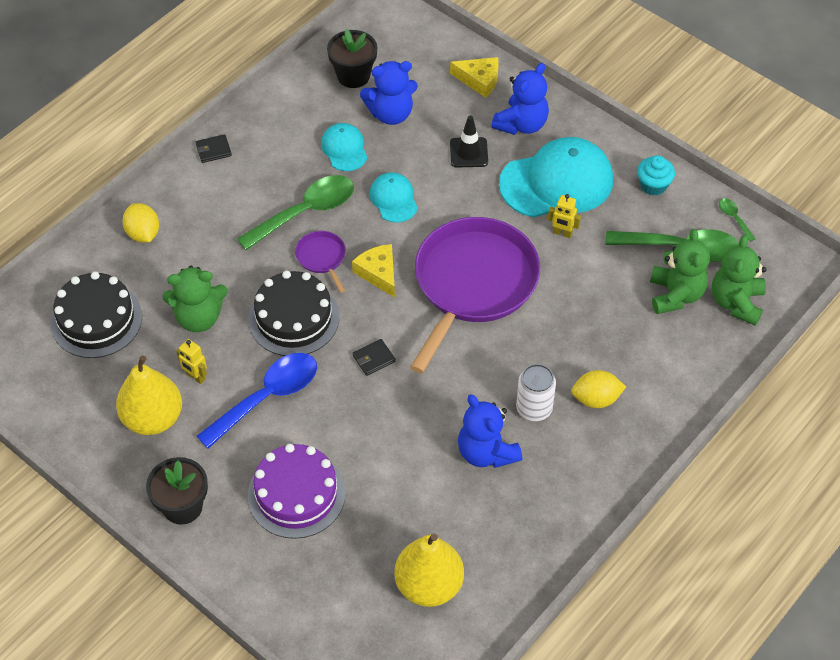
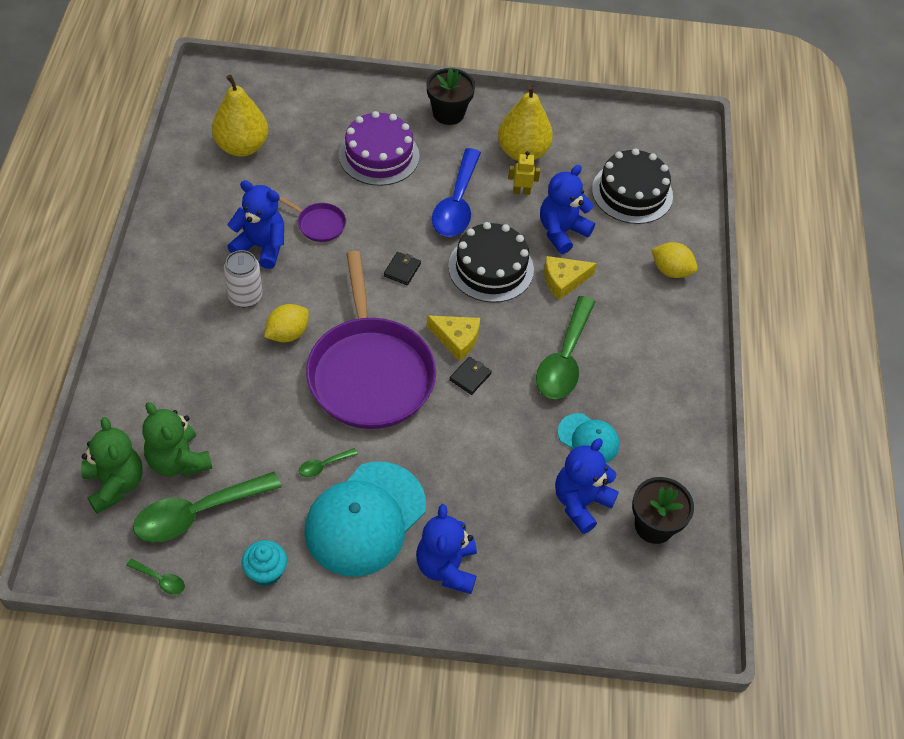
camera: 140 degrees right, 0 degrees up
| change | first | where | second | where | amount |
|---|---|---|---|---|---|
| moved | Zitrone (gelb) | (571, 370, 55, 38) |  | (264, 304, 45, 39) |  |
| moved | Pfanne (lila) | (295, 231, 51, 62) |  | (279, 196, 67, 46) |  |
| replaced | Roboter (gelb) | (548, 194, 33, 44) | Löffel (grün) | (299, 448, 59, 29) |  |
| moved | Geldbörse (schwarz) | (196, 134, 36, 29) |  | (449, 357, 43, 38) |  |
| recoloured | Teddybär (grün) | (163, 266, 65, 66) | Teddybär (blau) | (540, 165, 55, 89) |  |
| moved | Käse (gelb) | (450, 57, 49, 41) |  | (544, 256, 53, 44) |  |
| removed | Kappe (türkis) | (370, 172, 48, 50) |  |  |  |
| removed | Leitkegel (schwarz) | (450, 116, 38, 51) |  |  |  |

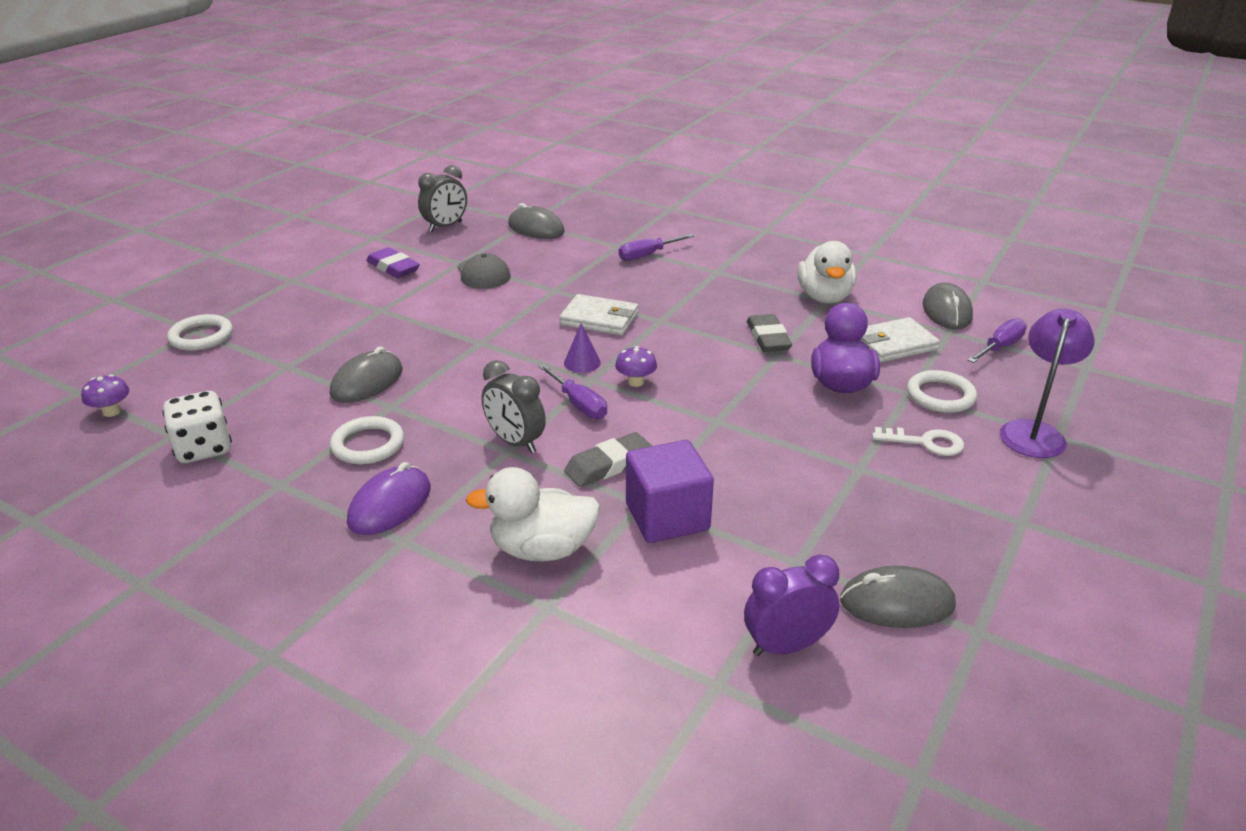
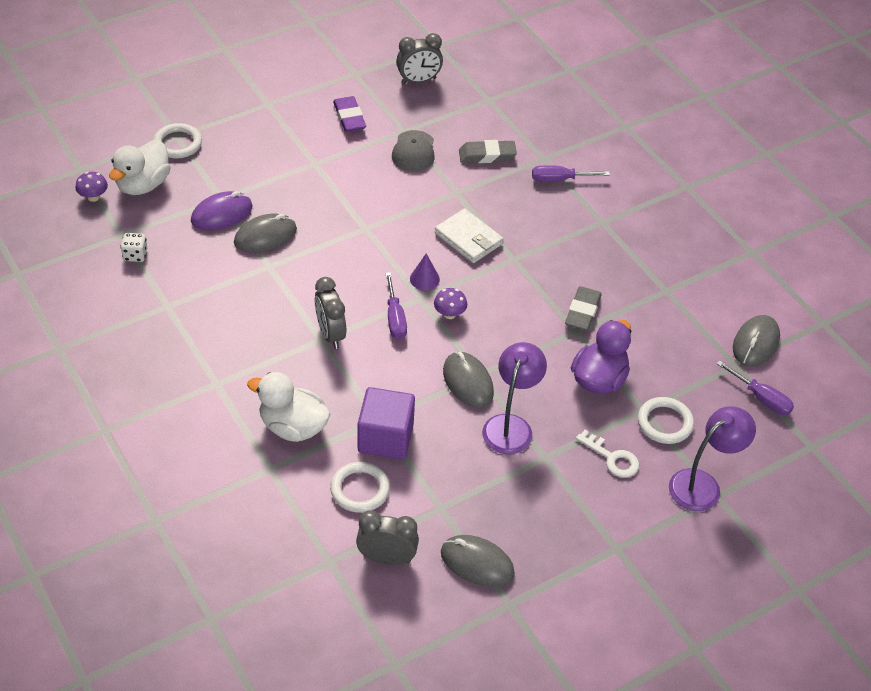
camera: 25 degrees right, 15 degrees up
| change | first | where | second | where | amount |
|---|---|---|---|---|---|
| moved | Ente (weiß) | (797, 241, 59, 63) |  | (109, 140, 62, 55) |  |
| resized | Spielwürfel (weiß) | (162, 391, 70, 72) |  | (121, 233, 26, 29) | x0.60 |
| moved | Computermaus (lila) | (347, 462, 84, 73) |  | (191, 191, 62, 39) |  |
| moved | Ring (weiß) | (330, 416, 74, 49) |  | (330, 462, 60, 51) |  |
| recoloured | Wecker (lila) | (744, 555, 95, 101) | Wecker (grau) | (356, 511, 63, 54) |  |
| moved | Computermaus (grau) | (508, 203, 57, 36) |  | (443, 352, 51, 56) |  |
| moved | Radiergummi (grau) | (564, 432, 88, 55) |  | (459, 140, 58, 23) |  |
| added |  |  | Lampe (lila) | (482, 342, 65, 112) |  |
| turned | Schraubenzieher (lila) | (968, 318, 59, 45) |  | (717, 361, 77, 54) | 60 degrees clockwise |
| removed | Geldbörse (weiß) | (860, 317, 80, 46) |  |  |  |

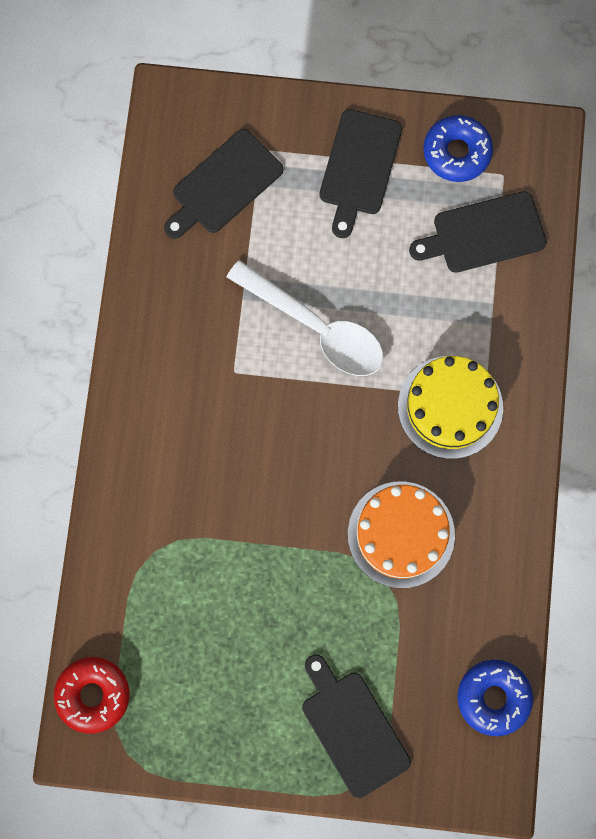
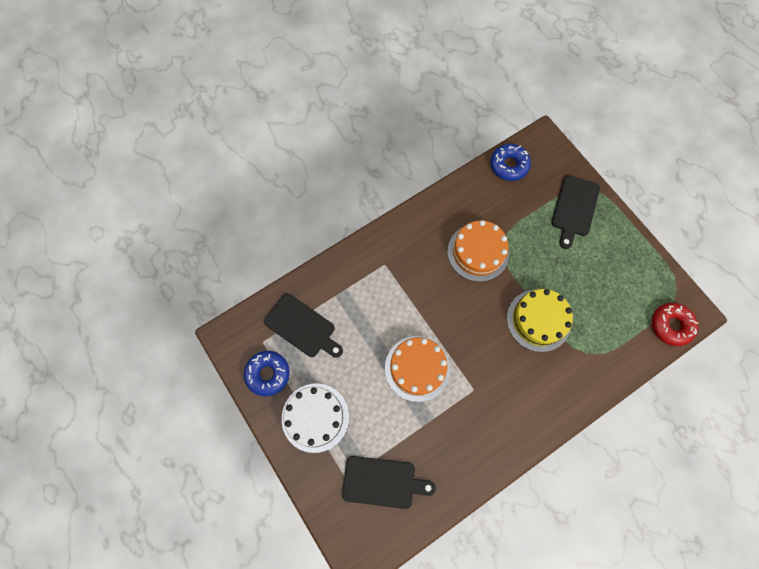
camera: 130 degrees left, 5 degrees down
| change | first | where | second | where | amount |
|---|---|---|---|---|---|
| replaced | Schneidebrett (schwarz) | (319, 109, 83, 129) | Kuchen (weiß) | (282, 383, 67, 70) |  |
| replaced | Löffel (weiß) | (227, 260, 156, 116) | Kuchen (orange) | (385, 336, 66, 66) |  |
| moved | Kuchen (gelb) | (398, 356, 105, 103) |  | (507, 289, 66, 63) |  |

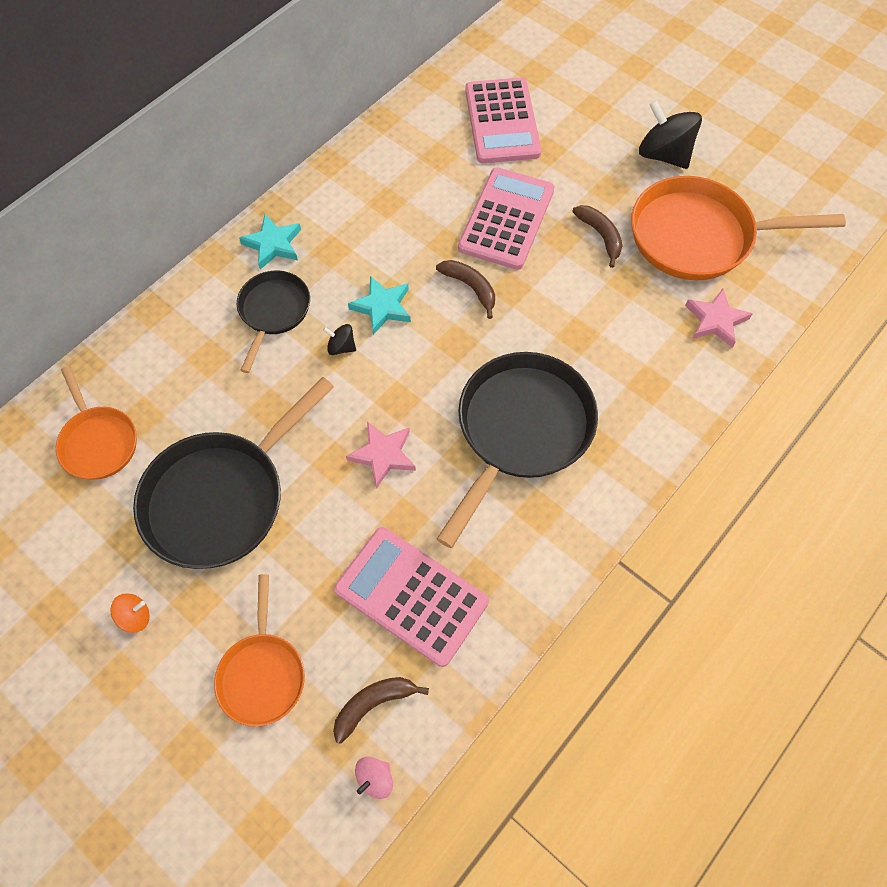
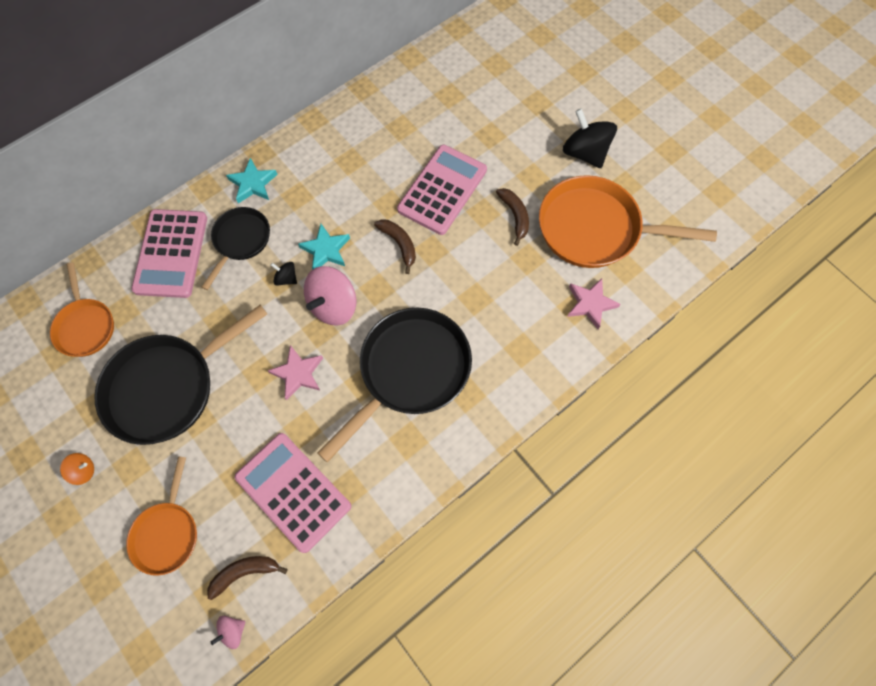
camera: 10 degrees right, 5 degrees up
| change | first | where | second | where | amount |
|---|---|---|---|---|---|
| moved | Taschenrechner (rosa) | (465, 78, 77, 85) |  | (131, 209, 76, 89) |  |
| added |  |  | Kreisel (rosa) | (304, 266, 52, 60) |  |

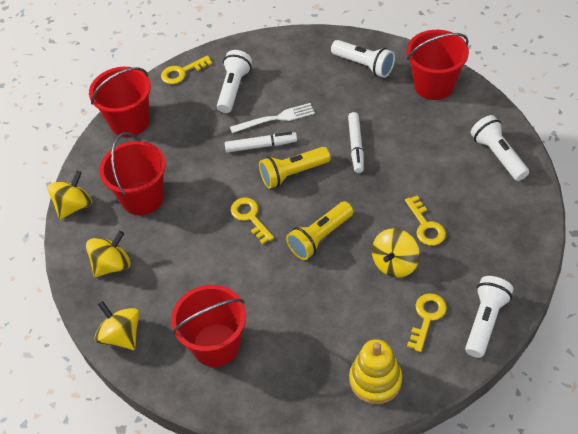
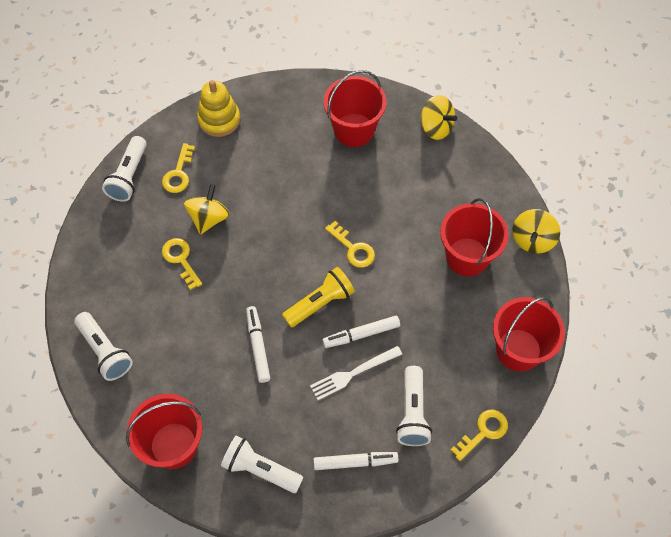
camera: 165 degrees right, 10 degrees up
| change | first | where | second | where | amount |
|---|---|---|---|---|---|
| added |  |  | Filzstift (weiß) | (313, 452, 85, 18) |  |
| removed | Kreisel (gelb) | (86, 231, 45, 46) |  |  |  |
| removed | Taschenlampe (gelb) | (286, 201, 68, 59) |  |  |  |

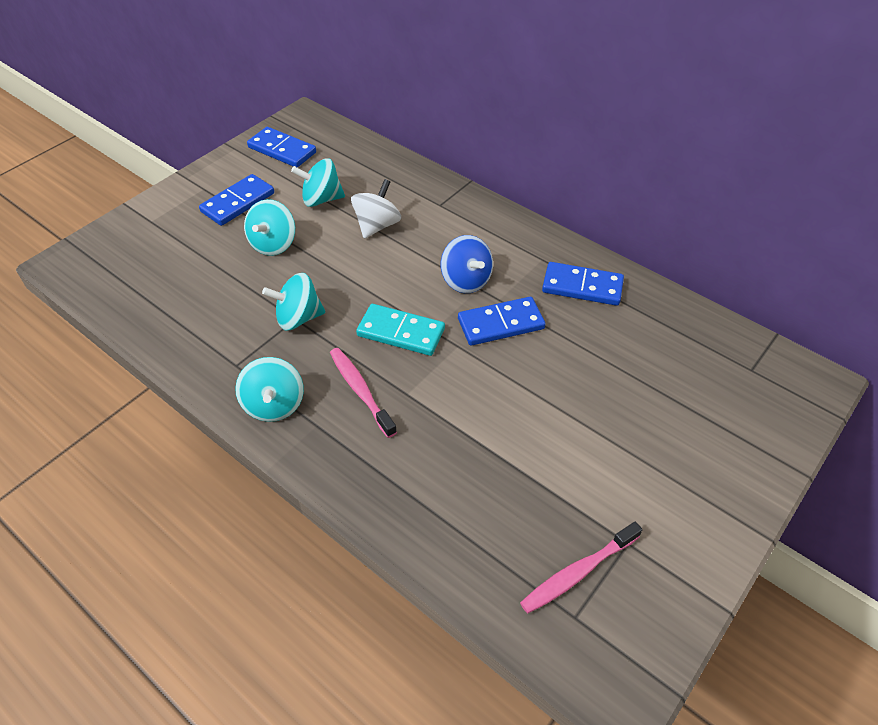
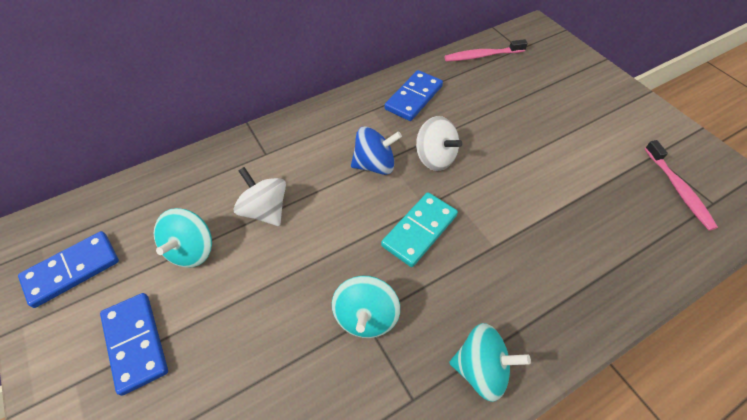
camera: 70 degrees left, 5 degrees up
| change | first | where | second | where | amount |
|---|---|---|---|---|---|
| replaced | Dominostein (blau) | (458, 297, 87, 49) | Kreisel (weiß) | (416, 116, 46, 55) |  |
| moved | Zahnbürste (rosa) | (330, 348, 67, 90) |  | (444, 39, 84, 23) |  |
| removed | Kreisel (türkis) | (244, 199, 51, 57) |  |  |  |

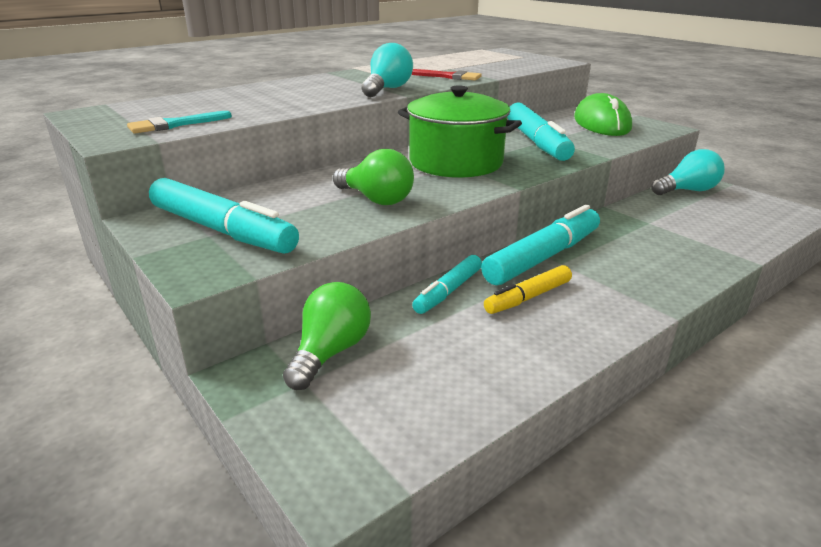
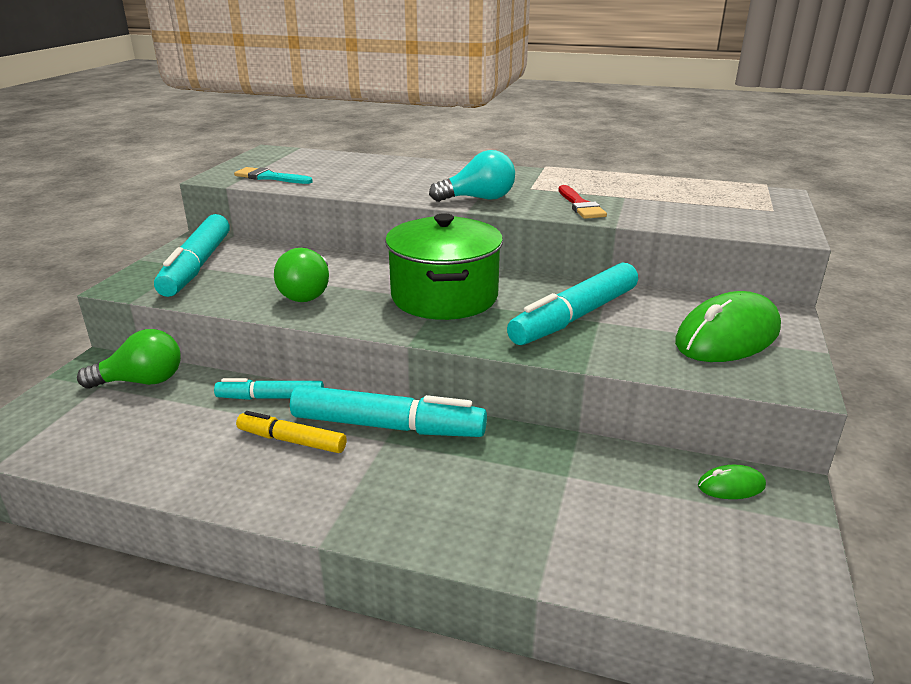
camera: 55 degrees right, 0 degrees up
| change | first | where | second | where | amount |
|---|---|---|---|---|---|
| replaced | Glühbirne (türkis) | (651, 149, 74, 46) | Computermaus (grün) | (698, 465, 68, 34) |  |

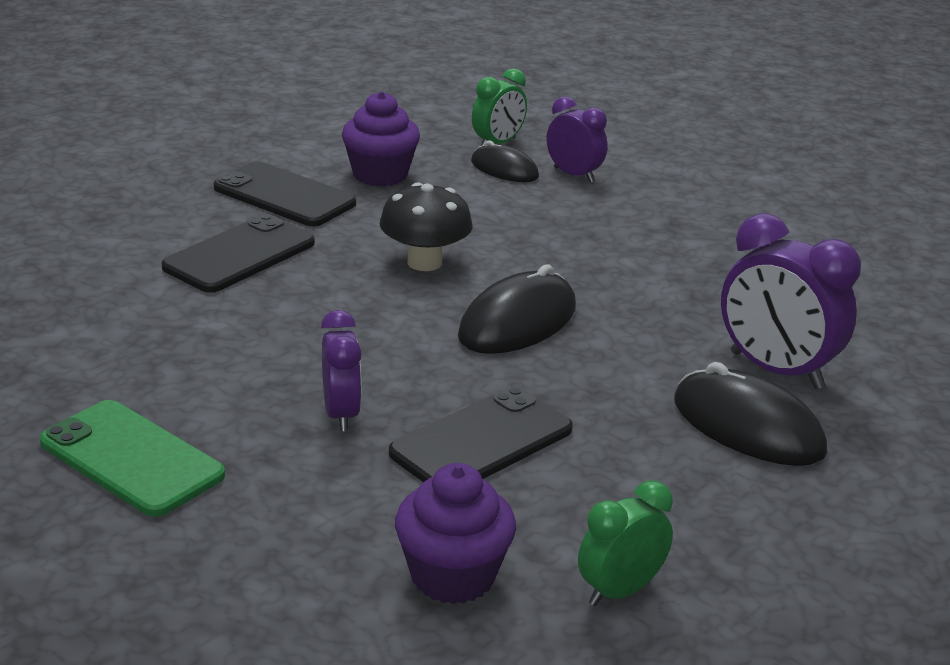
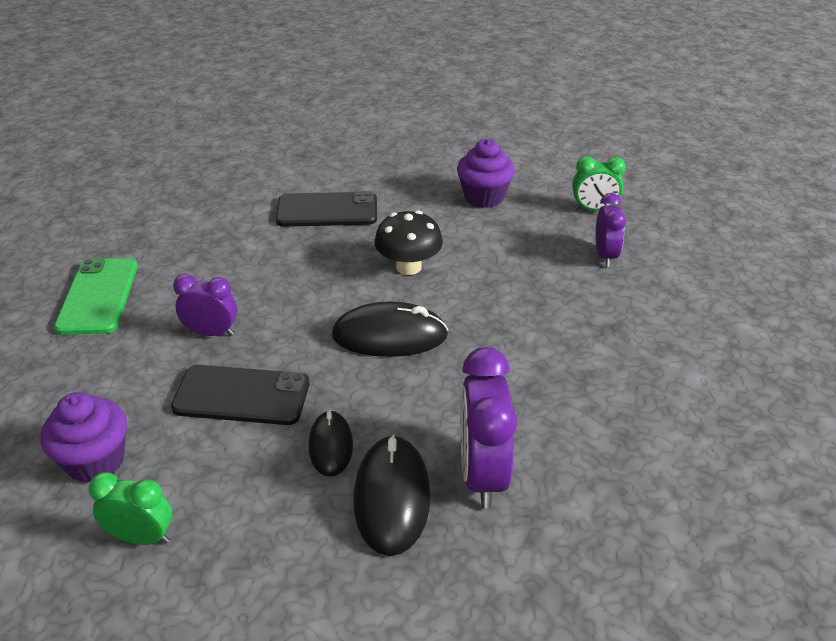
camera: 50 degrees right, 10 degrees up
| change | first | where | second | where | amount |
|---|---|---|---|---|---|
| turned | Wecker (lila) | (321, 310, 41, 121) |  | (173, 274, 64, 62) | 120 degrees counterclockwise |
| moved | Computermaus (schwarz) | (471, 140, 68, 42) |  | (308, 410, 45, 67) |  |
| removed | Handy (schwarz) | (214, 161, 142, 65) |  |  |  |

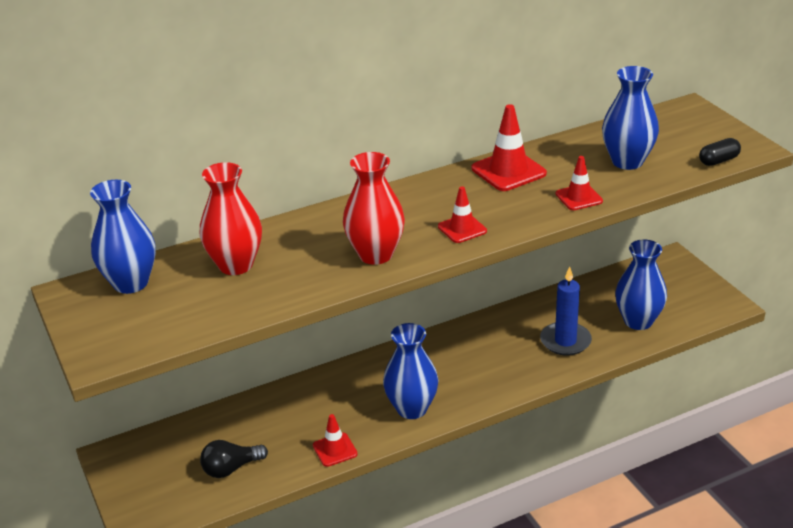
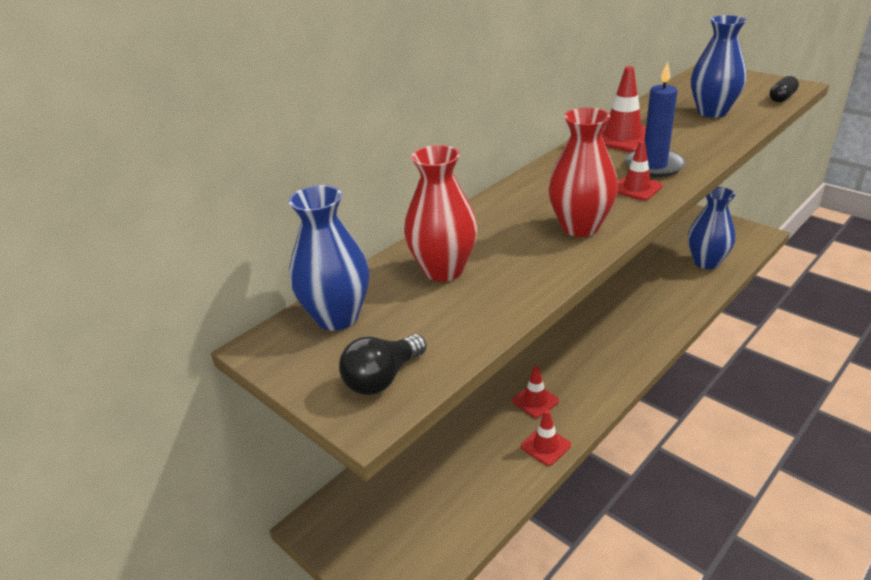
camera: 20 degrees left, 0 degrees up
| change | first | where | second | where | amount |
|---|---|---|---|---|---|
| moved | Glühbirne (schwarz) | (200, 440, 68, 38) |  | (339, 334, 88, 61) |  |
| moved | Leitkegel (rot) | (556, 156, 47, 54) |  | (512, 366, 47, 52) |  |
| moved | Kerze (blau) | (540, 267, 52, 89) |  | (625, 61, 61, 116) |  |
| removed | Vase (blau) | (383, 323, 56, 96) |  |  |  |

